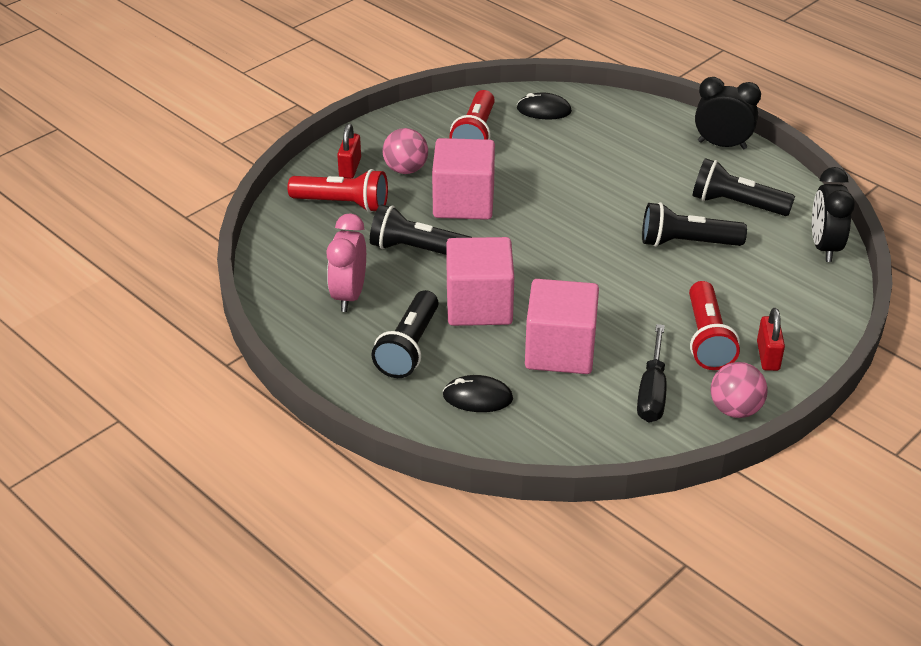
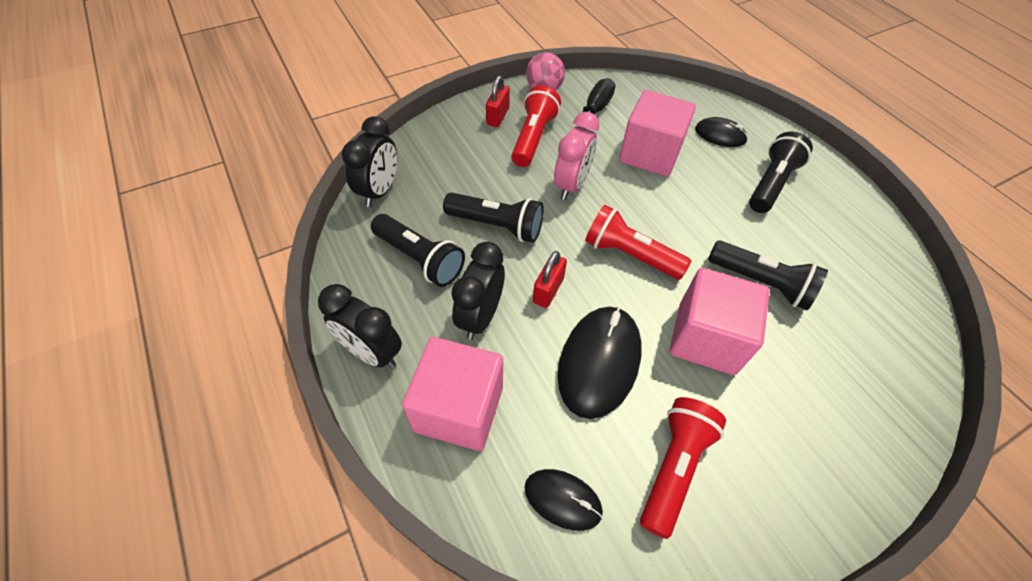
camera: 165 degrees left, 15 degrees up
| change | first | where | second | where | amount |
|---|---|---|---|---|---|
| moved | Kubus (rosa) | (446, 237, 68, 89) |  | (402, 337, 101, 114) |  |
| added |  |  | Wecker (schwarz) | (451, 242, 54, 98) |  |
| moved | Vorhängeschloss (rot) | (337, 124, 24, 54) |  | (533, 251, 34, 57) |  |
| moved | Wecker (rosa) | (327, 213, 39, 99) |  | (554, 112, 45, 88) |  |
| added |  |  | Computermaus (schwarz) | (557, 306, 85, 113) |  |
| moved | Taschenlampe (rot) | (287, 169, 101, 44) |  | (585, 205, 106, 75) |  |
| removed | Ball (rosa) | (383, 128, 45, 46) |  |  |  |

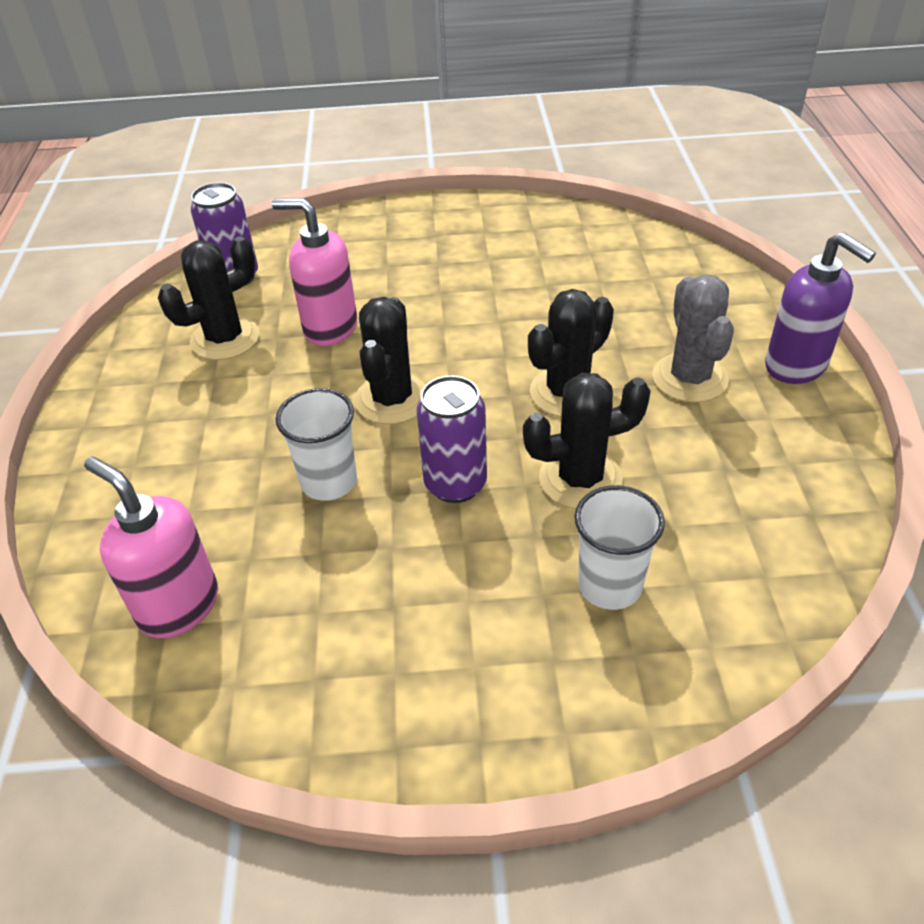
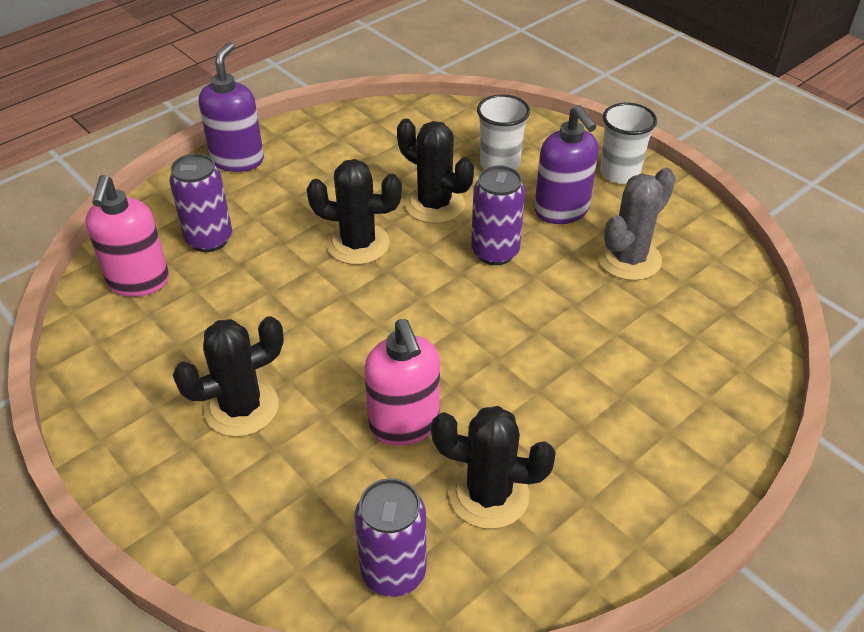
camera: 130 degrees left, 0 degrees up
| change | first | where | second | where | amount |
|---|---|---|---|---|---|
| moved | Seifenspender (rosa) | (84, 456, 134, 182) |  | (85, 175, 84, 122) |  |
| added |  |  | Dose (lila) | (169, 153, 63, 99) |  |
| moved | Kaktus (schwarz) | (354, 297, 71, 127) |  | (173, 316, 111, 121) |  |
| added |  |  | Seifenspender (lila) | (534, 105, 65, 119) |  |
| moved | Kaktus (grau) | (652, 275, 82, 128) |  | (597, 168, 79, 113) |  |
| moved | Becher (weiß) | (276, 388, 81, 113) |  | (600, 103, 57, 81) |  |

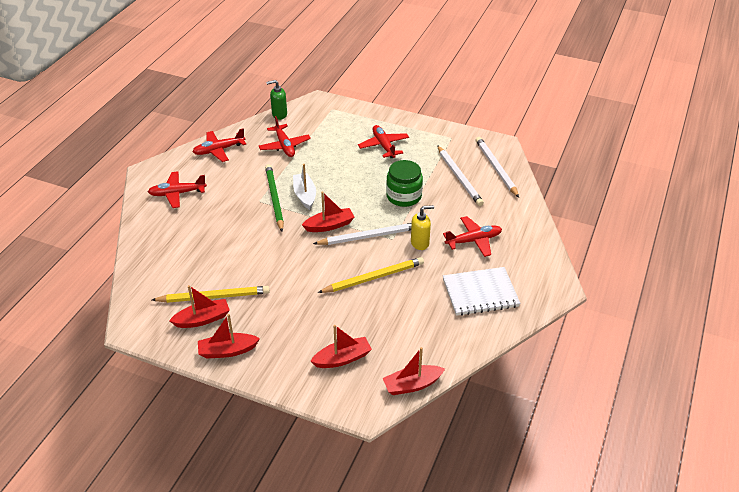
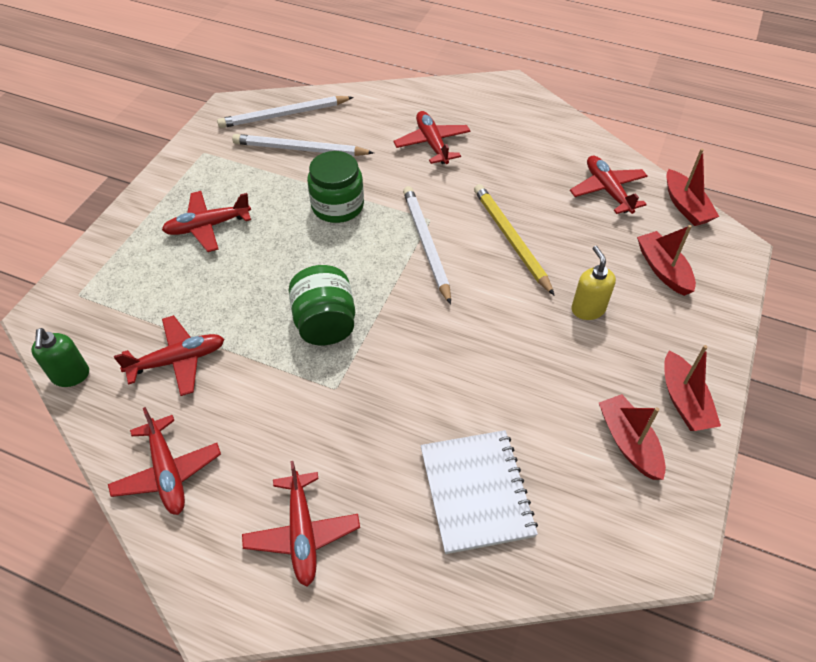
camera: 90 degrees left, 10 degrees up
| change | first | where | second | where | amount |
|---|---|---|---|---|---|
| turned | Bleistift (weiß) | (437, 145, 47, 61) |  | (232, 134, 142, 22) | 150 degrees counterclockwise |
| replaced | Boot (weiß) | (293, 164, 23, 46) | Einmachglas (grün) | (289, 265, 66, 80) |  |
| moved | Notizbuch (weiß) | (443, 267, 77, 49) |  | (421, 430, 117, 124) |  |
| added |  |  | Flugzeug (rot) | (570, 155, 78, 59) |  |
| moved | Seifenspender (gelb) | (411, 205, 23, 45) |  | (572, 246, 44, 74) |  |
| removed | Bleistift (gelb) | (152, 286, 118, 17) |  |  |  |
| removed | Bleistift (grün) | (265, 164, 19, 68) |  |  |  |
| removed | Boot (rot) | (302, 191, 52, 41) |  |  |  |

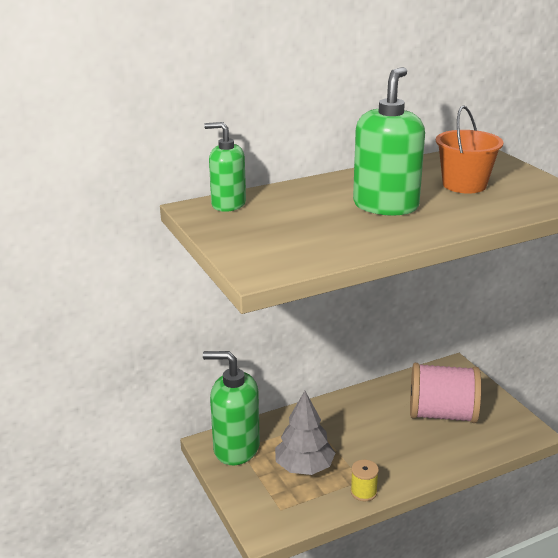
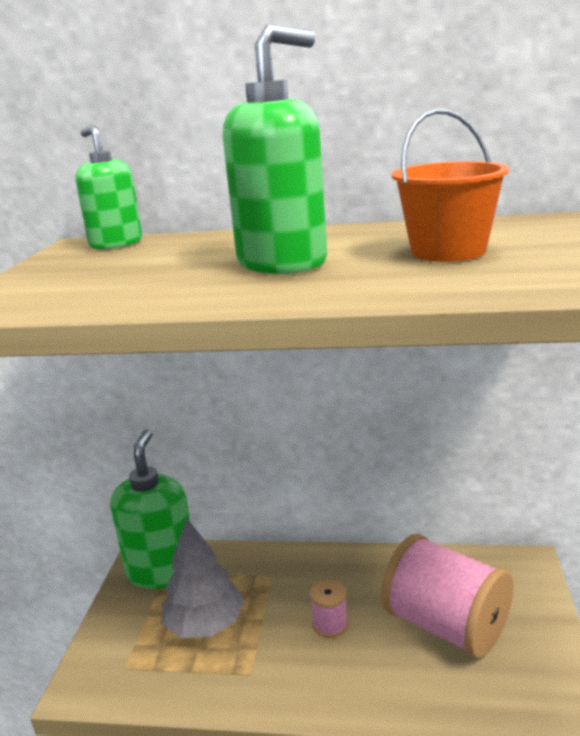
camera: 35 degrees right, 5 degrees down
| change | first | where | second | where | amount |
|---|---|---|---|---|---|
| turned | Seifenspender (grün) | (203, 351, 57, 114) |  | (110, 430, 81, 159) | 45 degrees clockwise |
| added |  |  | Garnrolle (rosa) | (310, 580, 38, 58) |  |
| removed | Garnrolle (gelb) | (350, 460, 29, 41) |  |  |  |

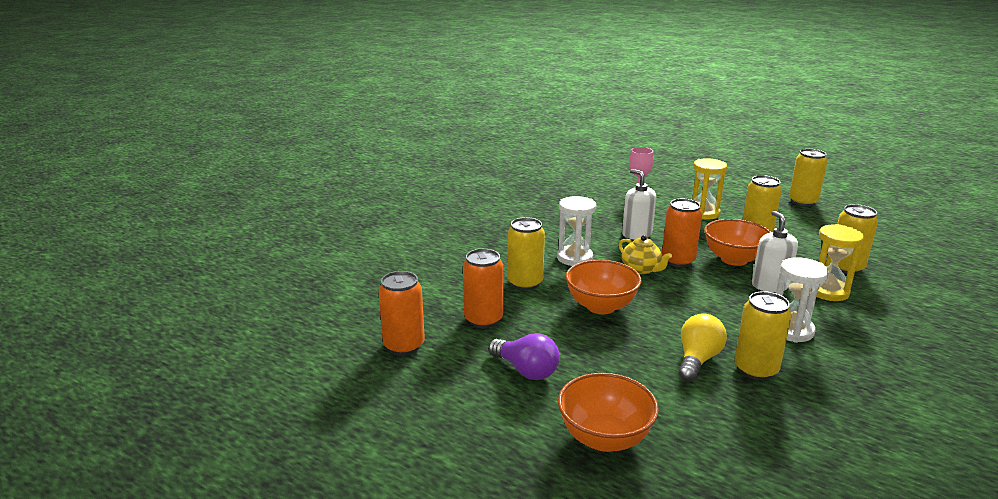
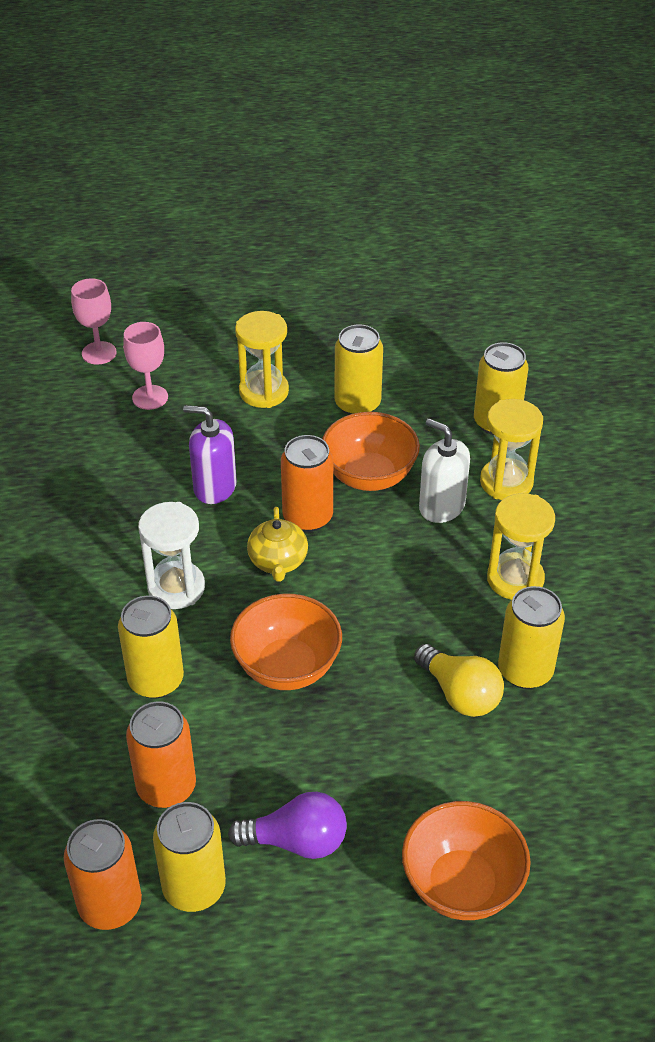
camera: 40 degrees left, 20 degrees up
| change | first | where | second | where | amount |
|---|---|---|---|---|---|
| added |  |  | Kelch (rosa) | (71, 278, 46, 86) |  |
| moved | Dose (gelb) | (789, 149, 39, 57) |  | (153, 802, 73, 110) |  |
| recoloured | Seifenspender (weiß) | (622, 169, 34, 70) | Seifenspender (lila) | (183, 405, 54, 99) |  |
| turned | Teekanne (gelb) | (619, 235, 53, 39) |  | (247, 507, 61, 75) | 75 degrees clockwise |
| turned | Glühbirne (gelb) | (678, 313, 49, 69) |  | (414, 644, 90, 73) | 150 degrees clockwise |
| recoloured | Sanduhr (weiß) | (776, 257, 53, 86) | Sanduhr (gelb) | (487, 493, 68, 107) |  |

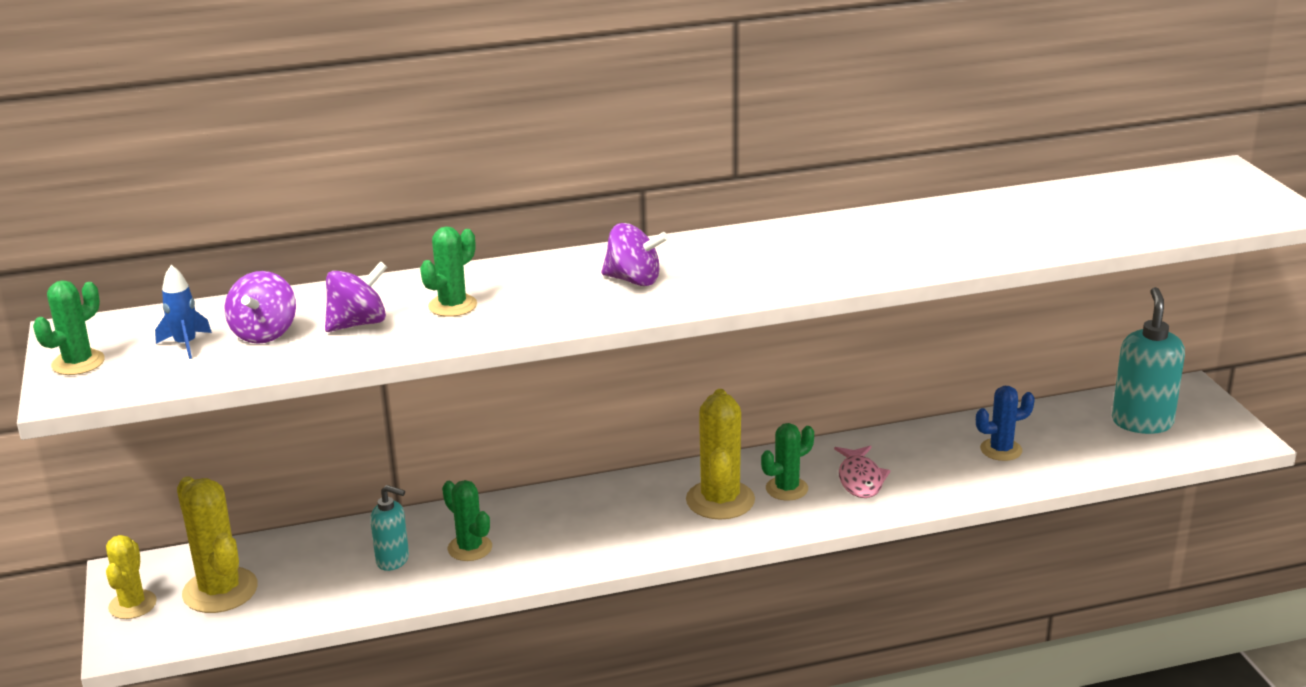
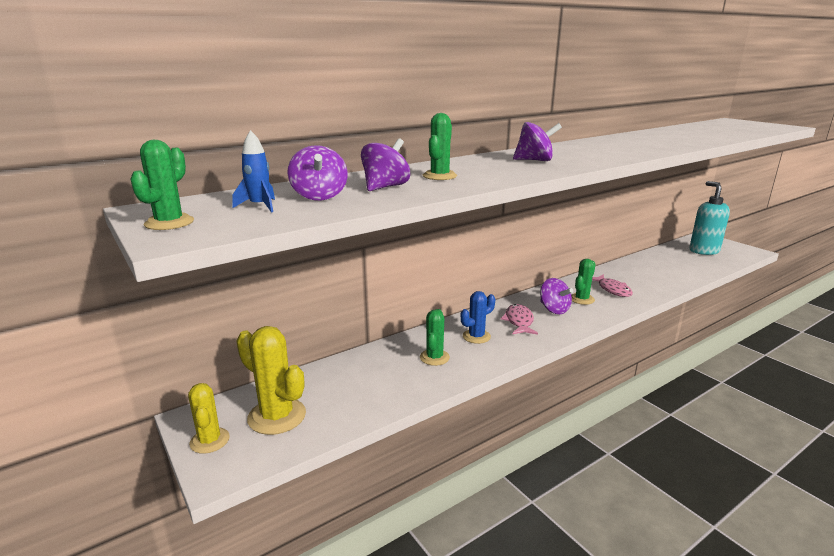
camera: 20 degrees left, 5 degrees down
| change | first | where | second | where | amount |
|---|---|---|---|---|---|
| turned | Kaktus (grün) | (442, 480, 50, 81) |  | (420, 309, 30, 57) | 75 degrees clockwise |
| moved | Kaktus (blau) | (976, 386, 59, 75) |  | (461, 291, 34, 53) |  |
| added |  |  | Fisch (rosa) | (501, 304, 37, 31) |  |
| replaced | Kaktus (gelb) | (686, 389, 69, 131) | Kreisel (lila) | (540, 278, 33, 36) |  |
| removed | Seifenspender (türkis) | (370, 485, 39, 86) |  |  |  |

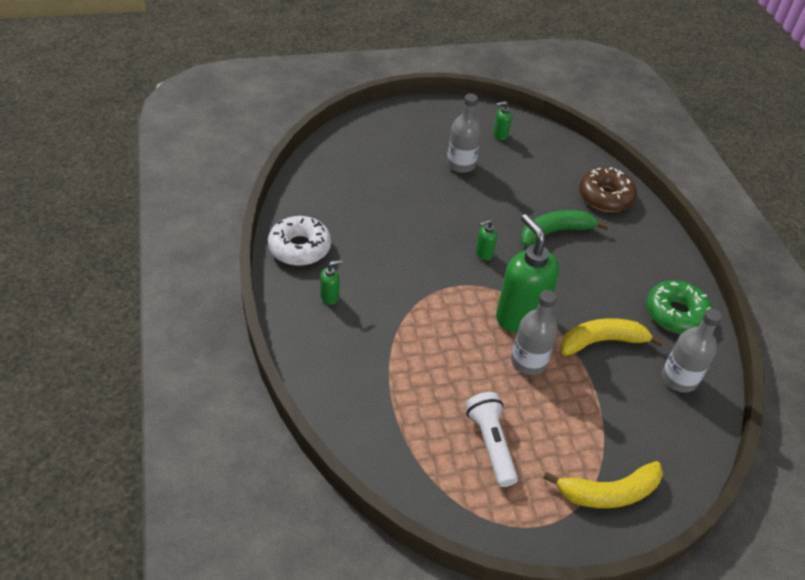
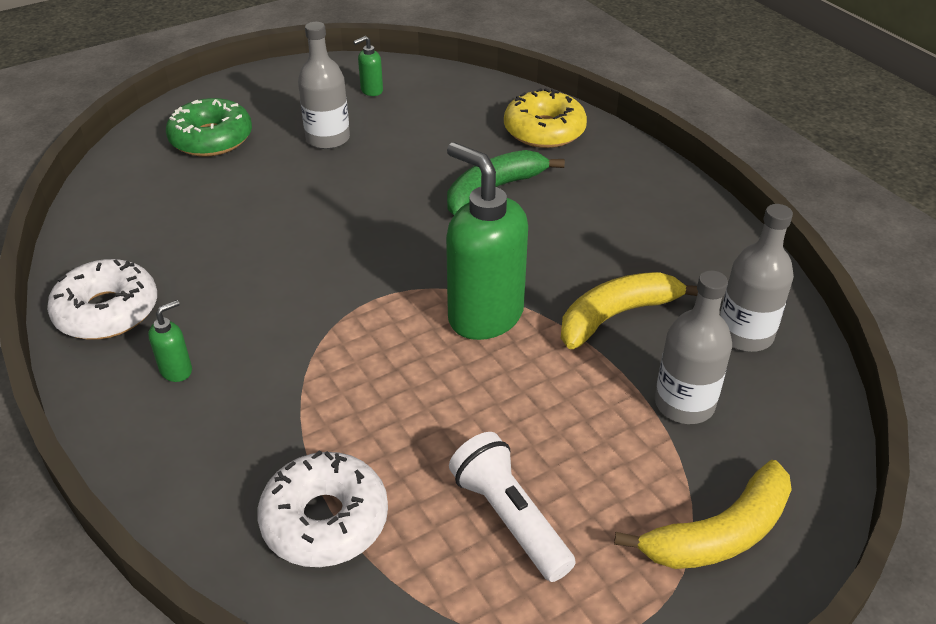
camera: 15 degrees left, 5 degrees down
| change | first | where | second | where | amount |
|---|---|---|---|---|---|
| moved | Donut (grün) | (646, 280, 67, 54) |  | (166, 98, 86, 59) |  |
| added |  |  | Donut (weiß) | (257, 450, 131, 117) |  |
| recoloured | Donut (braun) | (579, 167, 58, 45) | Donut (gelb) | (504, 88, 83, 60) |  |
| moved | Flasche (grau) | (511, 290, 47, 85) |  | (655, 270, 77, 154) |  |
| removed | Seifenspender (grün) | (476, 220, 21, 41) |  |  |  |

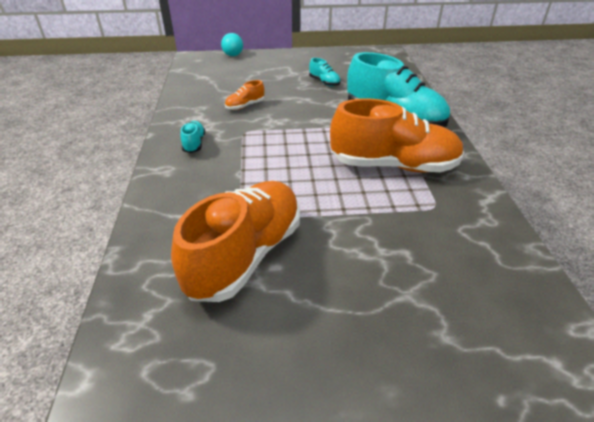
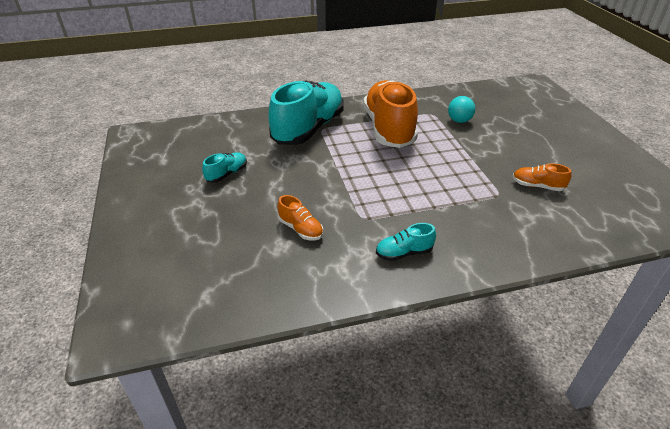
camera: 100 degrees left, 0 degrees up
| change | first | where | second | where | amount |
|---|---|---|---|---|---|
| moved | Ball (türkis) | (221, 33, 22, 23) |  | (448, 96, 27, 27) |  |
| resized | Schuh (orange) | (171, 181, 129, 121) |  | (512, 163, 59, 28) | x0.42 |

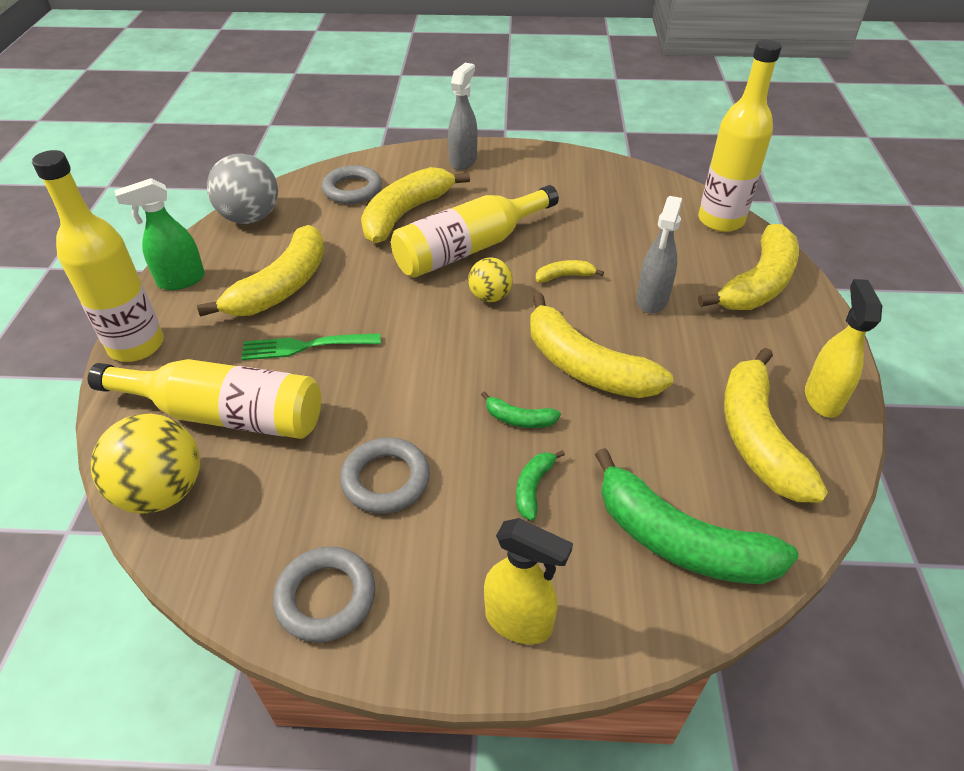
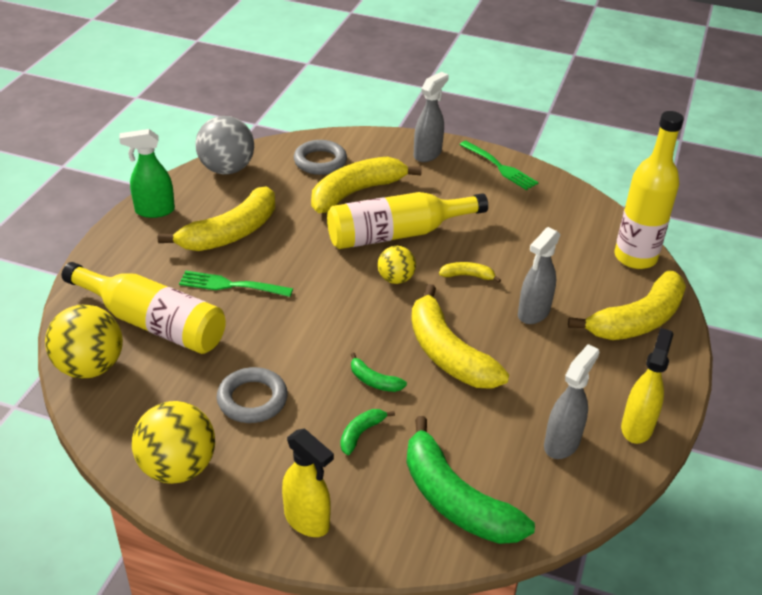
camera: 15 degrees right, 5 degrees down
| change | first | where | second | where | amount |
|---|---|---|---|---|---|
| replaced | Ring (grau) | (273, 547, 102, 96) | Ball (gelb) | (132, 401, 83, 83) |  |
| added |  |  | Gabel (grün) | (459, 141, 80, 49) |  |
| replaced | Banane (gelb) | (724, 348, 104, 155) | Sprühflasche (grau) | (544, 344, 55, 115) |  |
| removed | Flasche (gelb) | (32, 150, 132, 212) |  |  |  |

